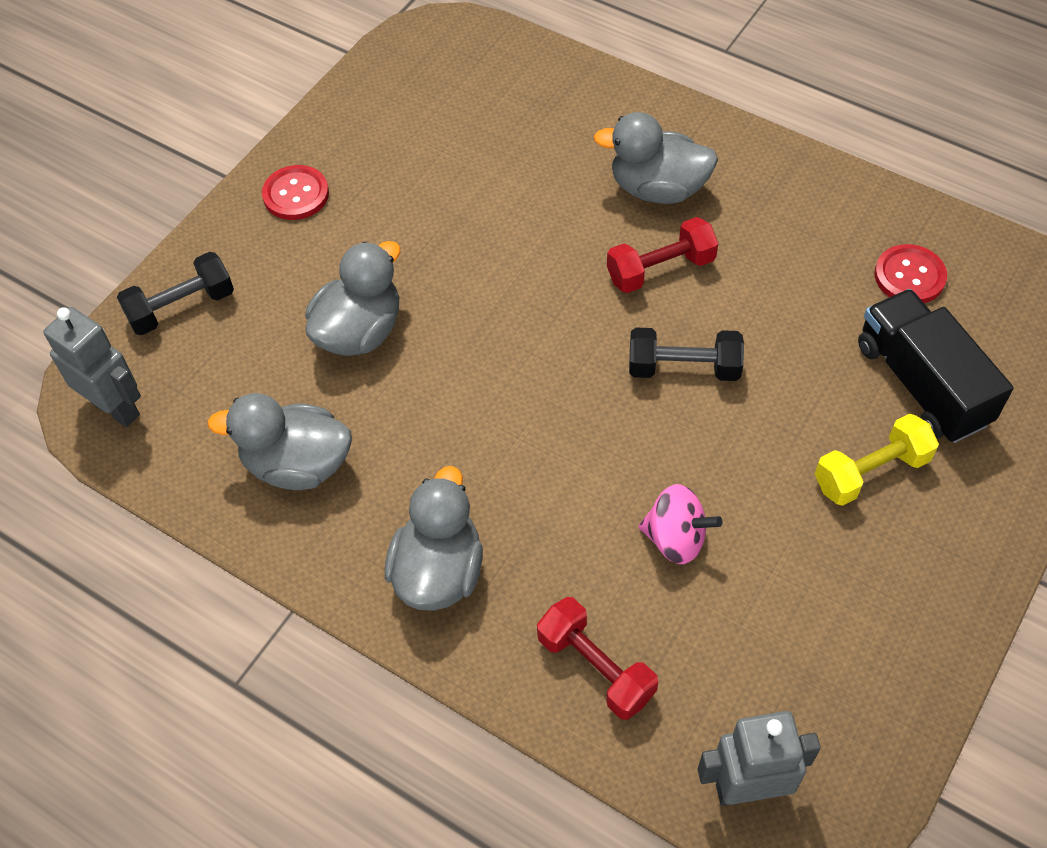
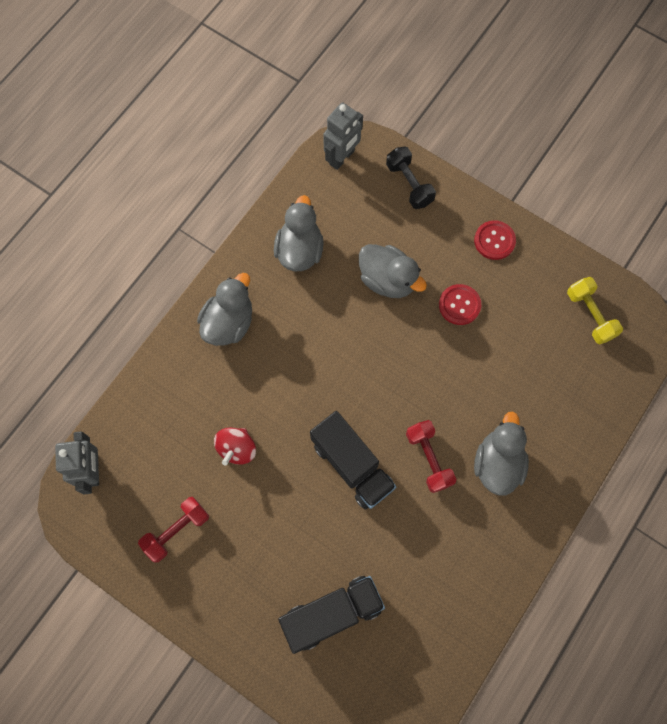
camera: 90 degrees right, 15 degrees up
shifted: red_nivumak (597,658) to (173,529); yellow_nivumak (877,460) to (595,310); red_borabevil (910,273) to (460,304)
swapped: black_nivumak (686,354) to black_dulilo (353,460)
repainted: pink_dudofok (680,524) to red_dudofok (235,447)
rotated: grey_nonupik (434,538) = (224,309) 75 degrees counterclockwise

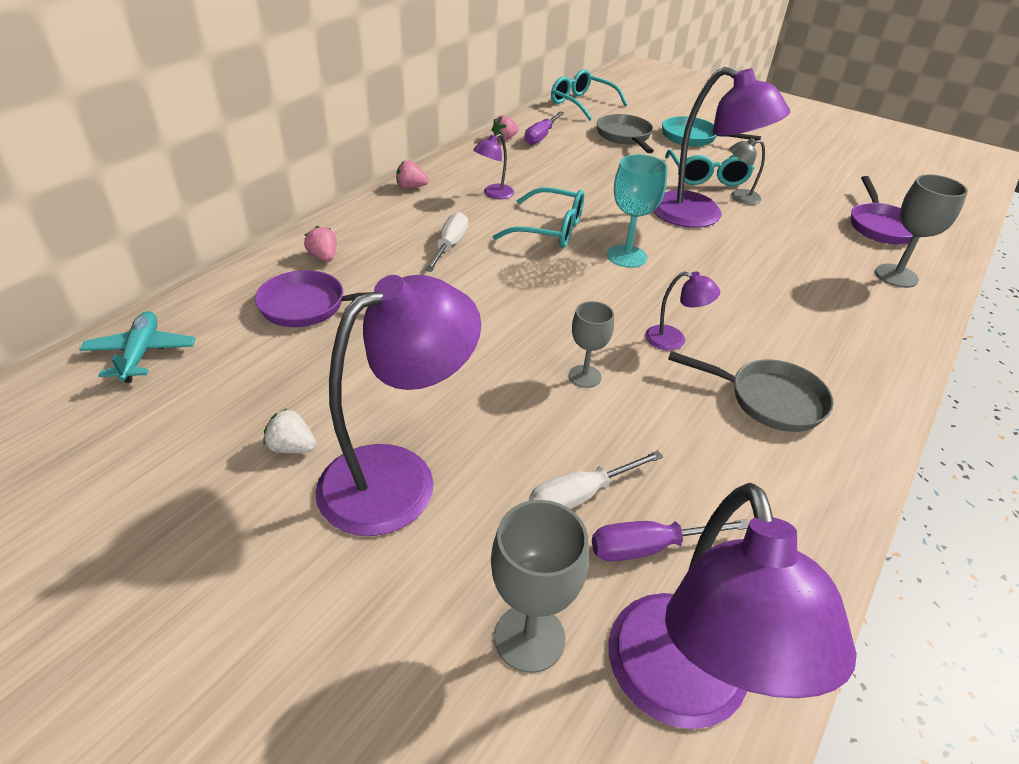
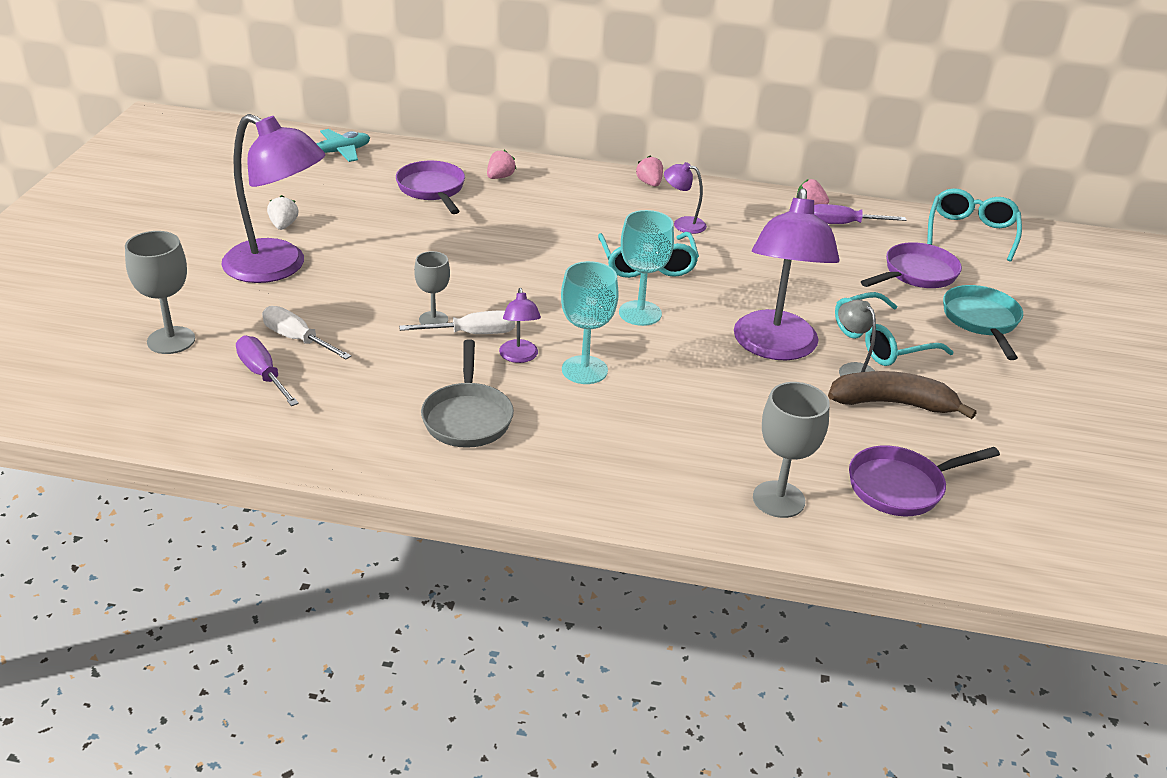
camera: 65 degrees right, 5 degrees down
gone: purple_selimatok (733,606)
new: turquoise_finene (590,322); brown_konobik (902,395)
shifted: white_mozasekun (446,242) to (457,322)
repainted: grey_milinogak (625,133) to purple_milinogak (911,265)

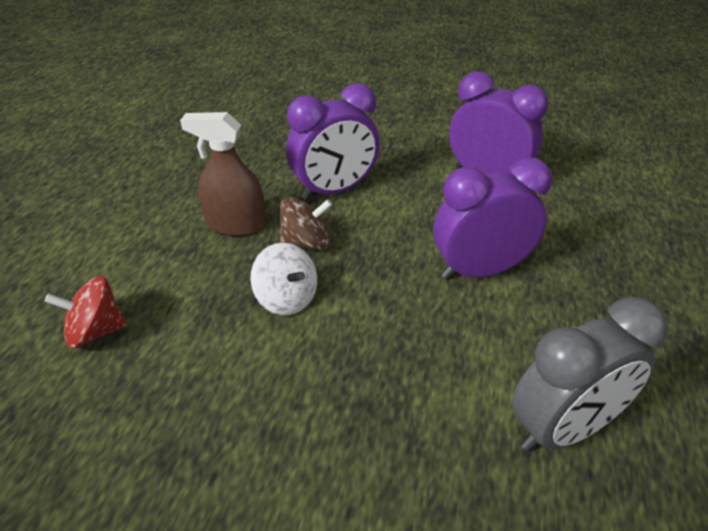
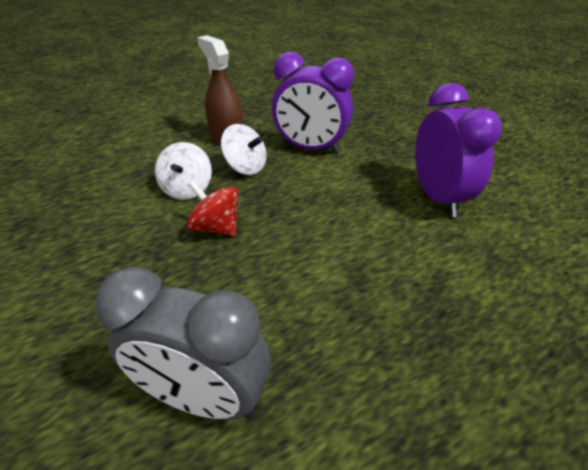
camera: 45 degrees right, 0 degrees up
gone: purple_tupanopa (492,218)
shifted: red_dudofok (85,312) to (212,208)
repainted: brown_dudofok (306,223) to white_dudofok (244,149)

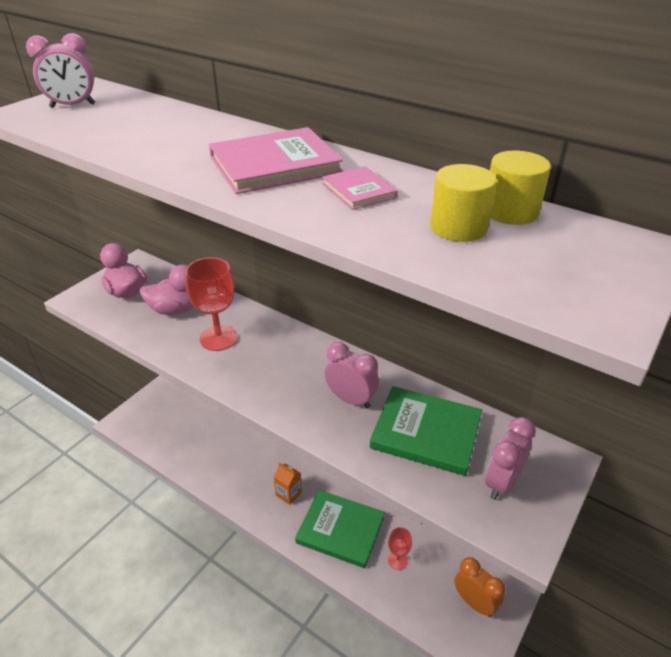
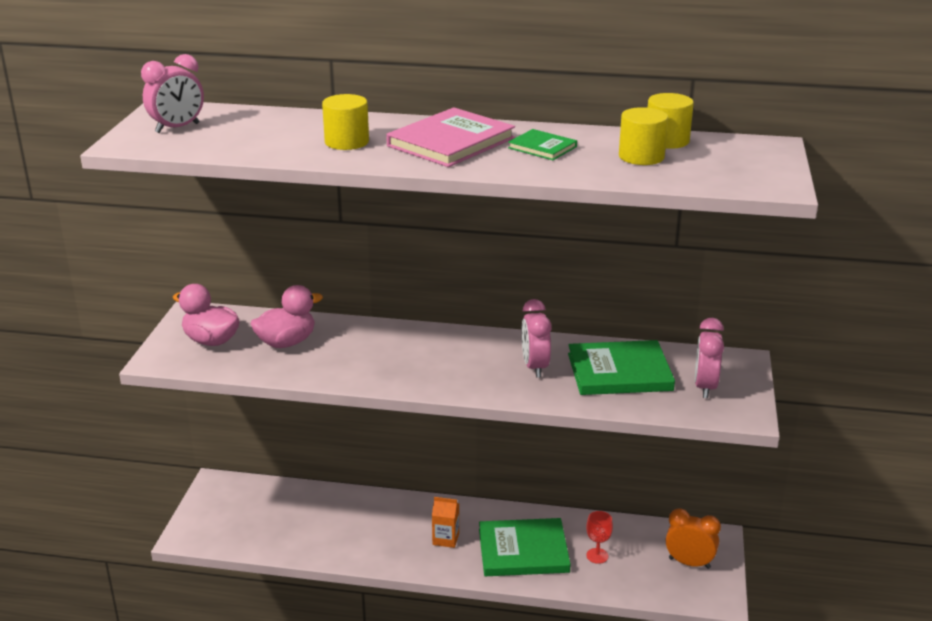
camera: 25 degrees left, 10 degrees down
gone: red_finene (211,304)
new: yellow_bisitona (345,122)
repainted: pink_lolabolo (360,188) to green_lolabolo (542,144)
rotated: pink_tupanopa (352,375) = (536,338) 105 degrees counterclockwise

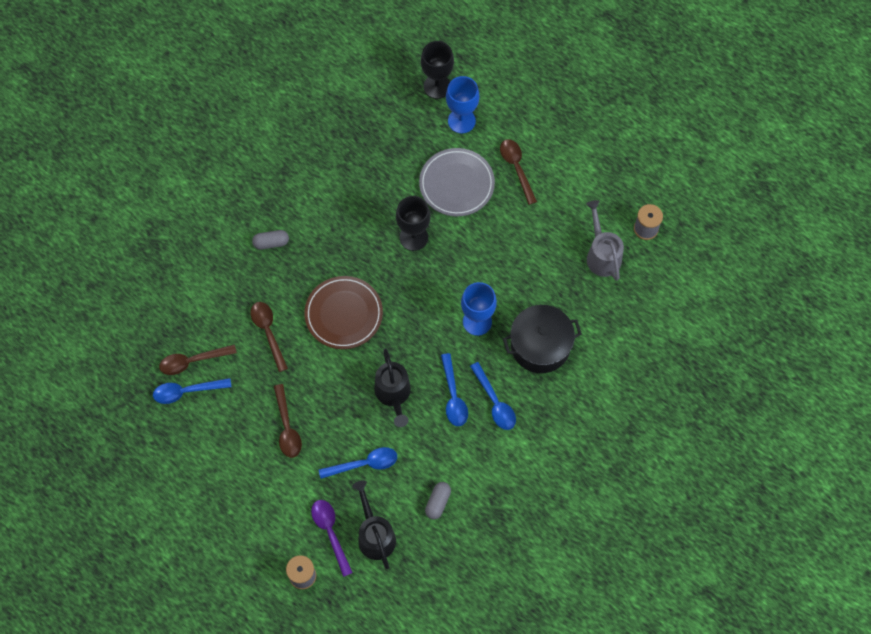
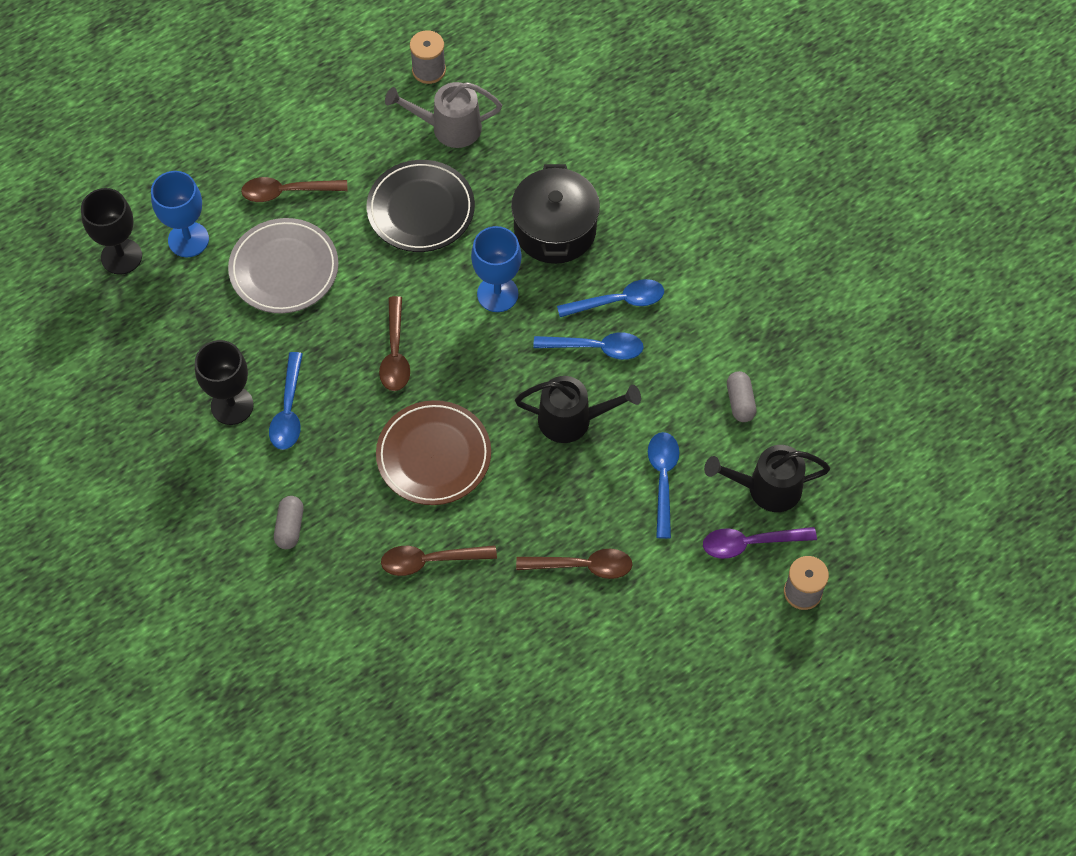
camera: 75 degrees left, 5 degrees down
new: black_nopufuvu (420,206)
shifted: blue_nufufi (192,391) to (286,401); brown_nufufi (198,360) to (394,343); black_finene (413,223) to (224,382)
rotated: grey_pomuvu (438,500) = (741,396) 45 degrees clockwise

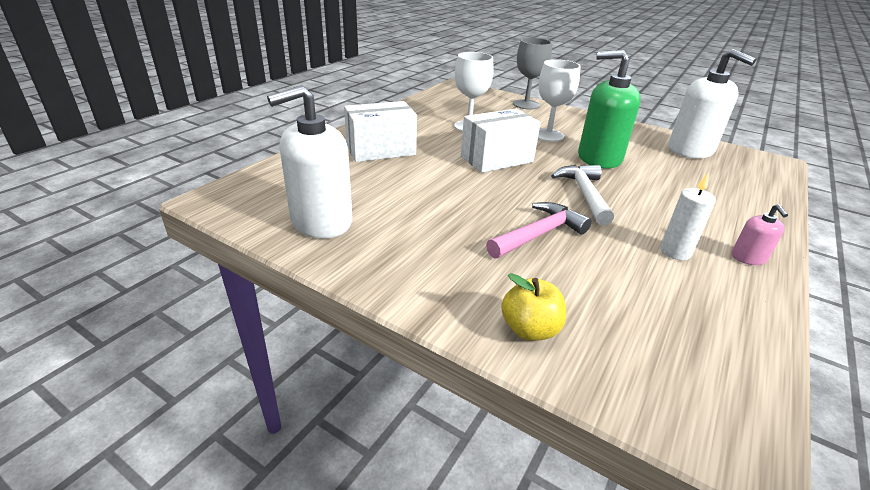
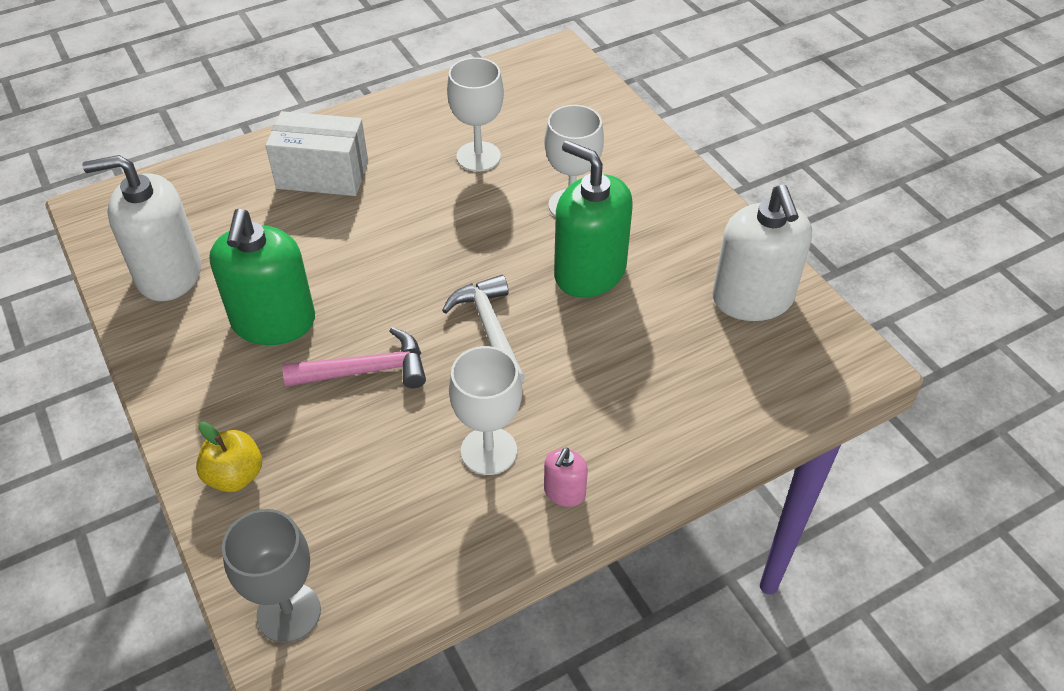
camera: 30 degrees right, 15 degrees up
gone: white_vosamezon (501,140)
new: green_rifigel (262,277)
shifted: grey_finene (532,74) to (271,576)
swapped: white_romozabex (688,216) to white_finene (485,410)
rotated: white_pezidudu (582,195) = (483,329) 45 degrees counterclockwise

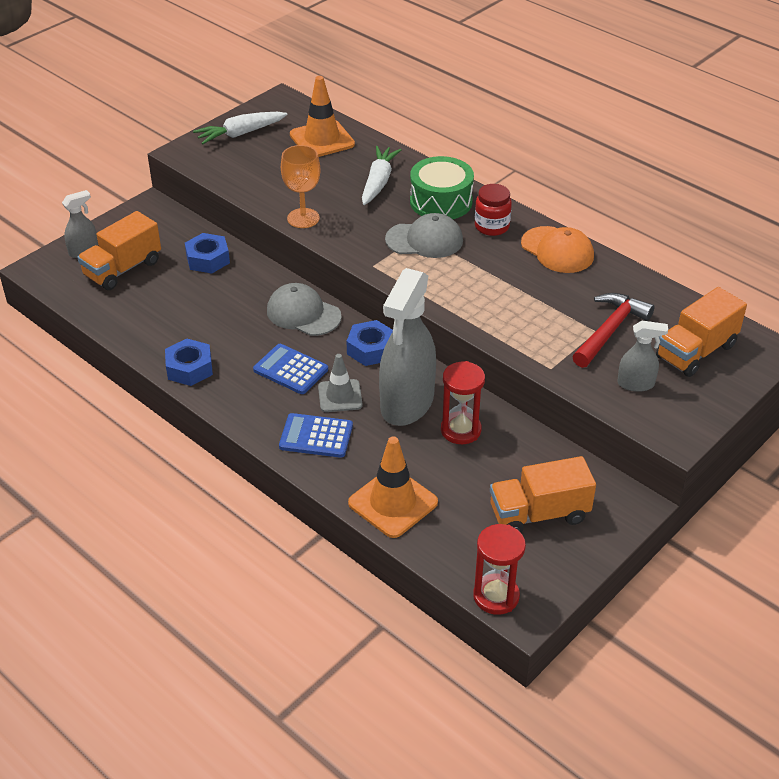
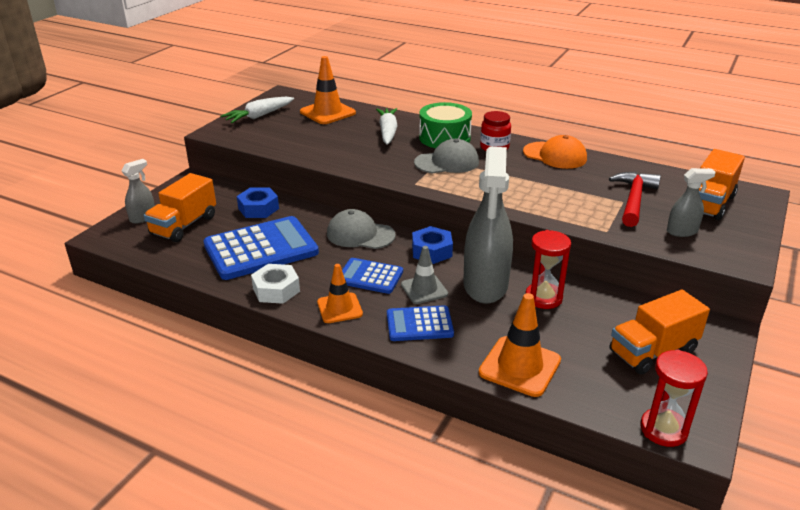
camera: 15 degrees left, 10 degrees down
gone: orange_finene (301,186)
new: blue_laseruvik (261,248); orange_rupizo (340,293)
repainted: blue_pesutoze (189,362) to white_pesutoze (275,284)

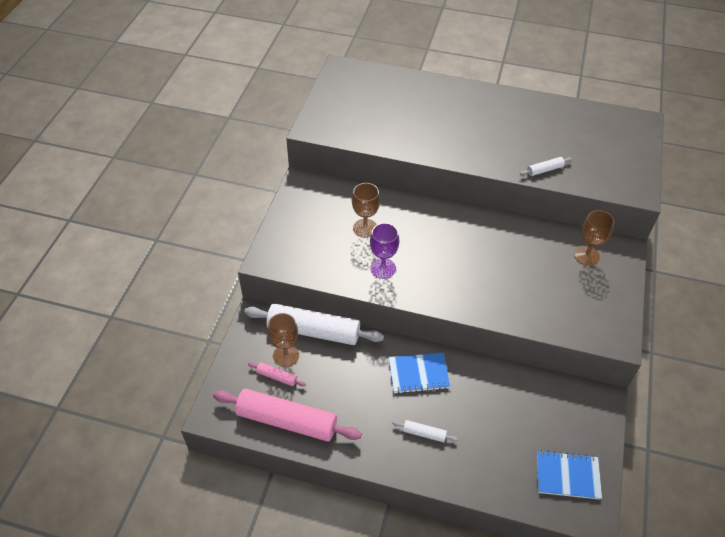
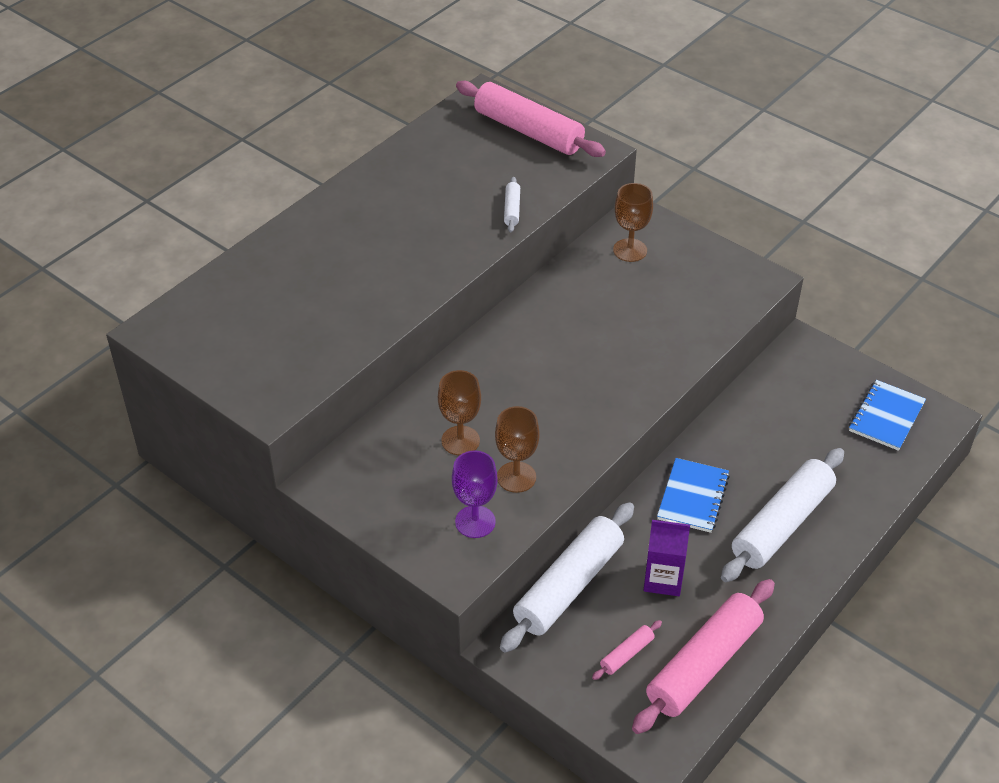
camera: 65 degrees left, 5 degrees down
new: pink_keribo (531,119); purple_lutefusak (667,558)
shifted: brown_finene (283,340) to (517,449); purple_finene (384,251) to (475,494)
scaled: white_keribo (425,431) = (782,515) x2.34

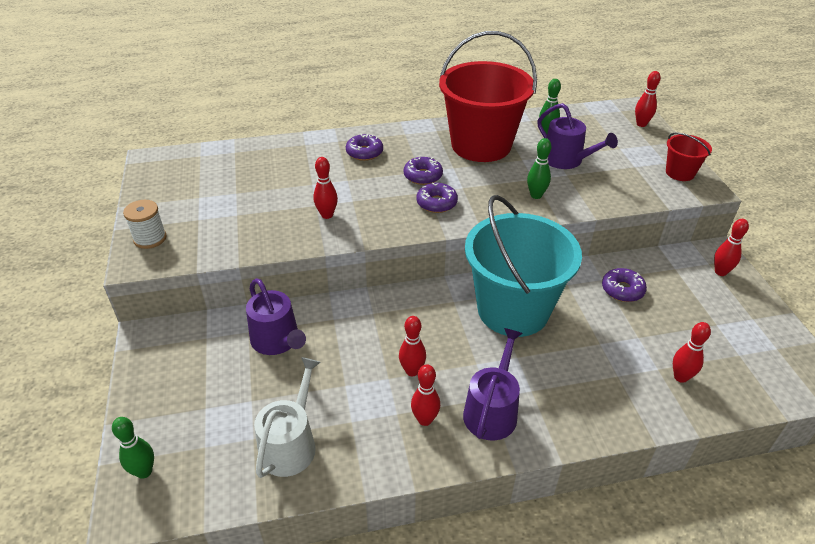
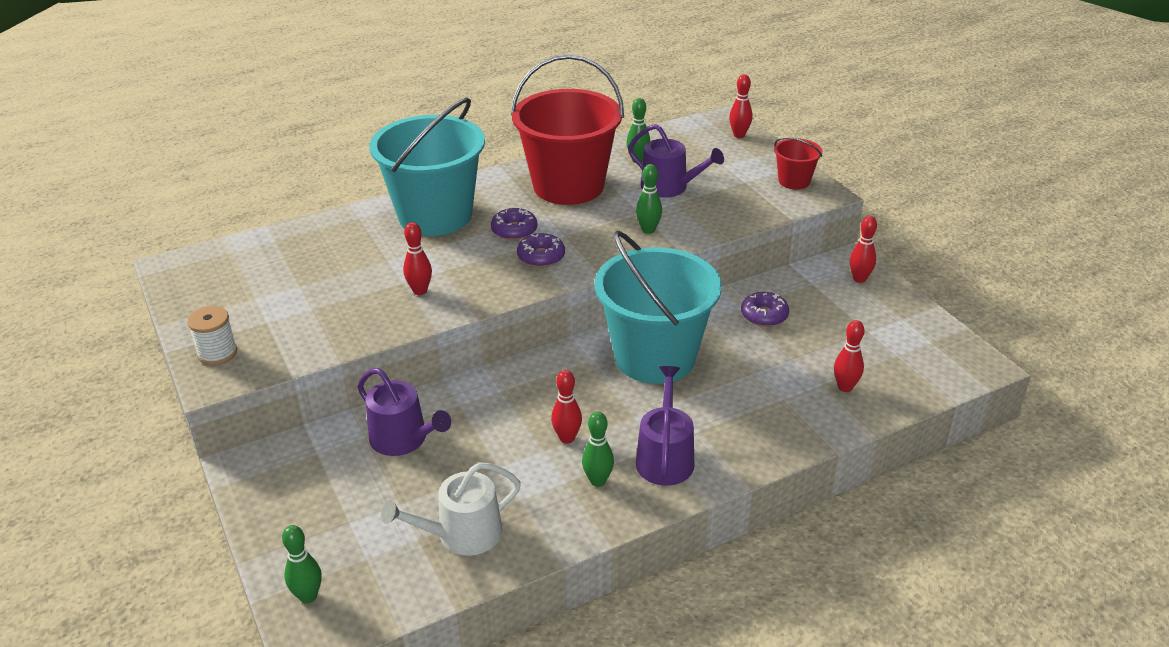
camera: 15 degrees left, 5 degrees down
swapped: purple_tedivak (364,147) to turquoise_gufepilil (427,167)
repainted: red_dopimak (425,395) to green_dopimak (598,449)
rotated: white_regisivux (287,417) = (451,509) 120 degrees counterclockwise

